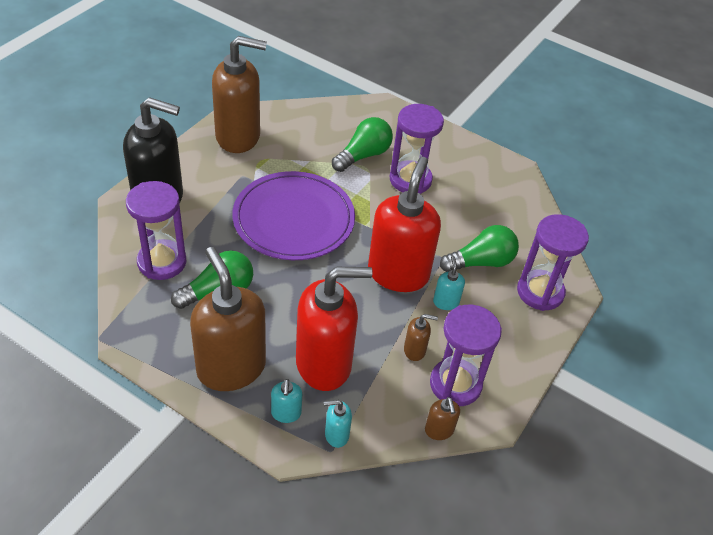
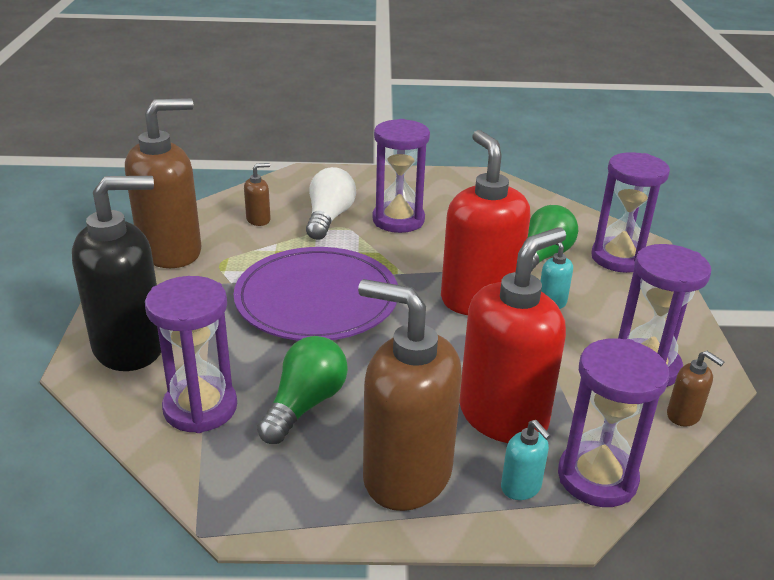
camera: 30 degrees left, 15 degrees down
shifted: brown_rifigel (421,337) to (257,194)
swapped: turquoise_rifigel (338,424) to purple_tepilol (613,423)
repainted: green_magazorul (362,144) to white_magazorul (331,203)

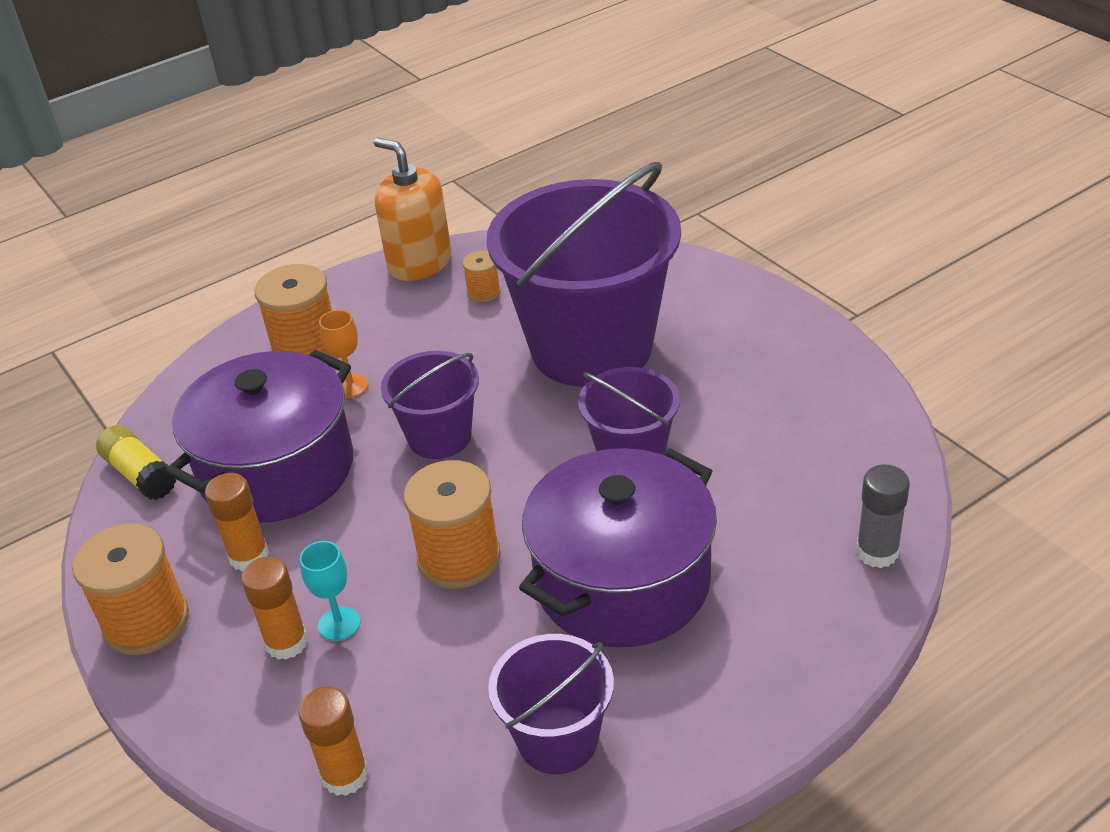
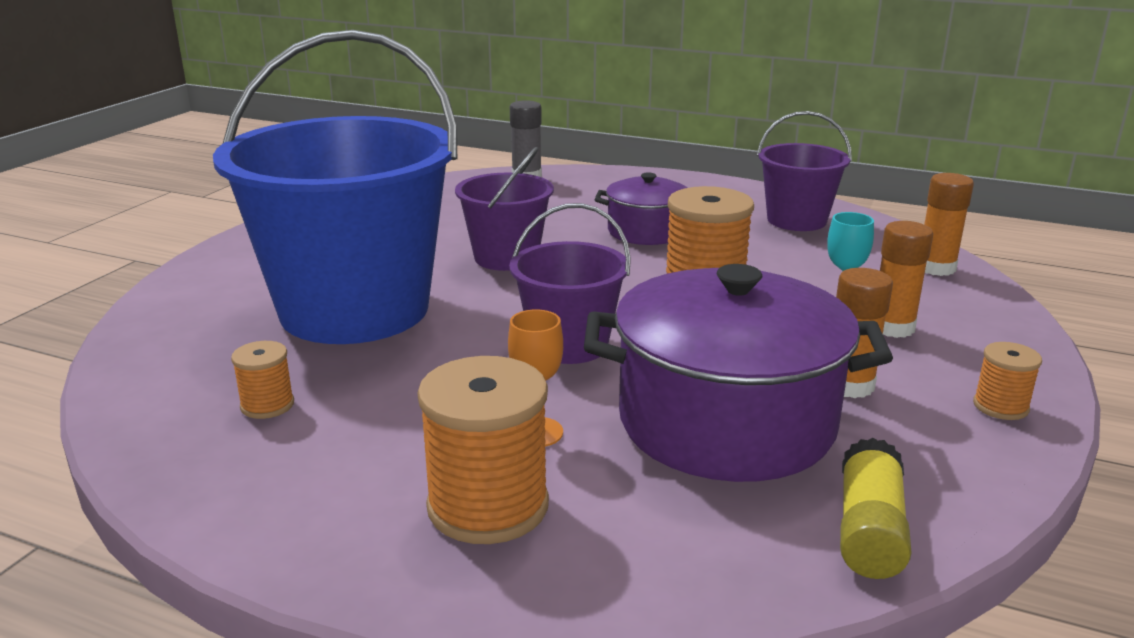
camera: 125 degrees left, 15 degrees down
gone: orange_rifigel (412,209)
repainted: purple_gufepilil (583,274) to blue_gufepilil (335,187)
scaled: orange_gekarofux (130,589) = (1007,381) x0.51; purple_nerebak (618,548) = (640,209) x0.54

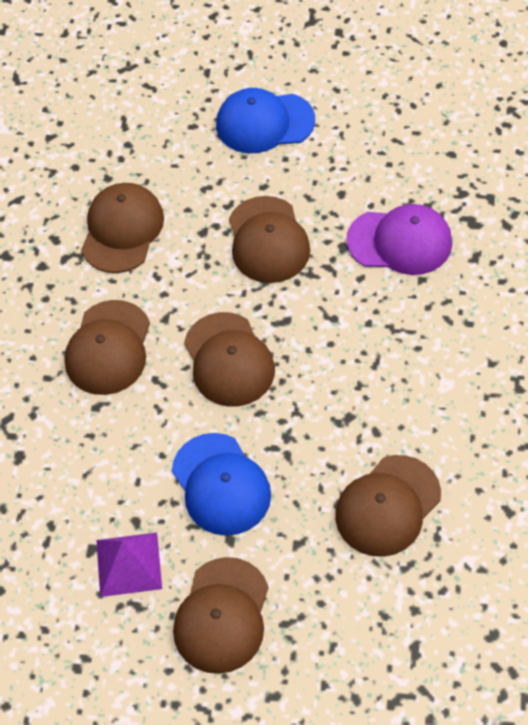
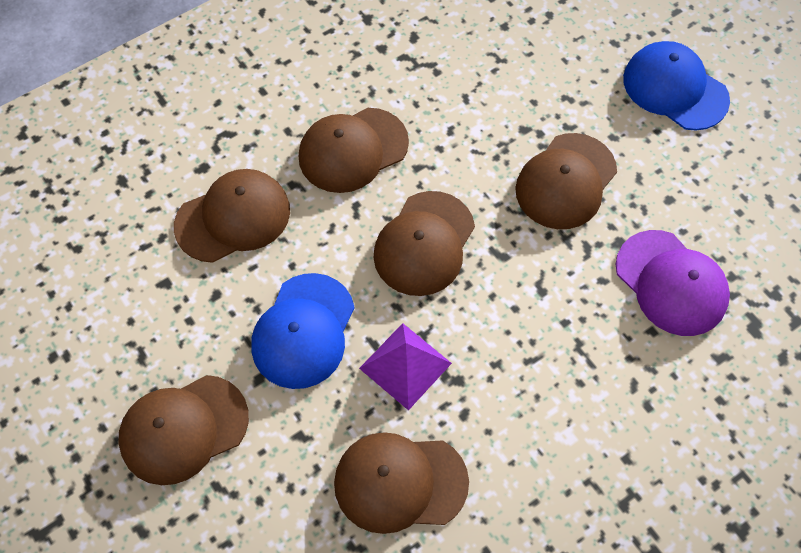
camera: 45 degrees right, 5 degrees up
shifted: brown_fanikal (122,228) to (232,216); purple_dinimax (129,564) to (405,366)

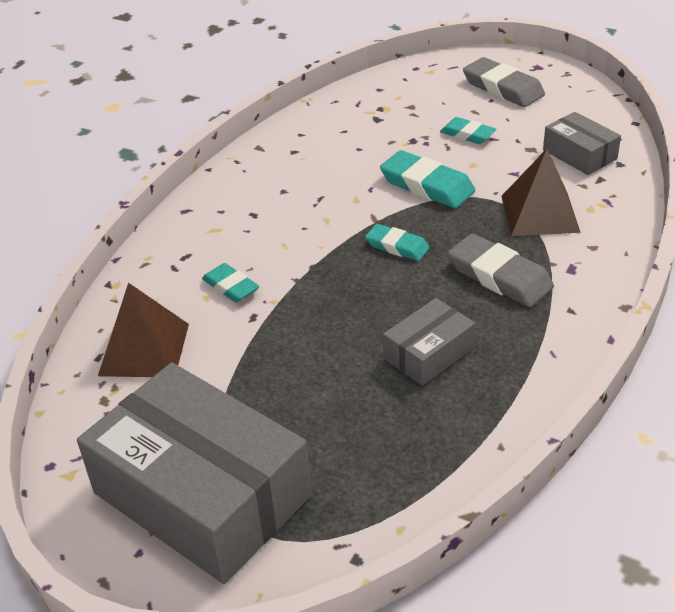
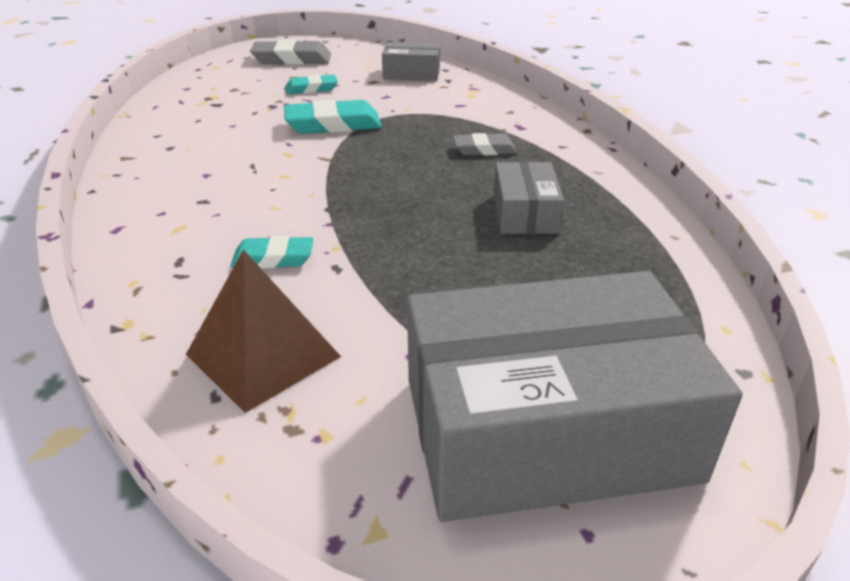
camera: 50 degrees left, 5 degrees down
gone: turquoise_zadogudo (397,242); brown_dinimax (541,192)
scaled: grey_zadogudo (501,270) = (485,144) x0.62

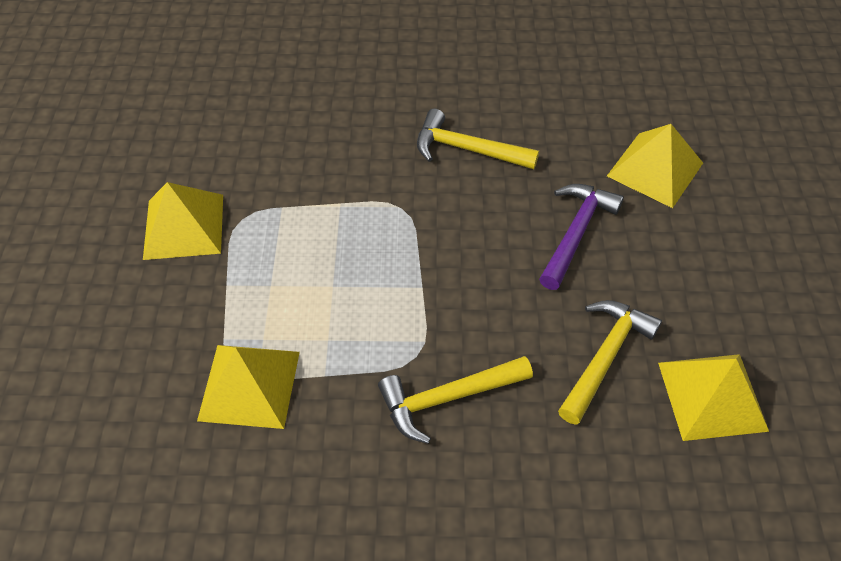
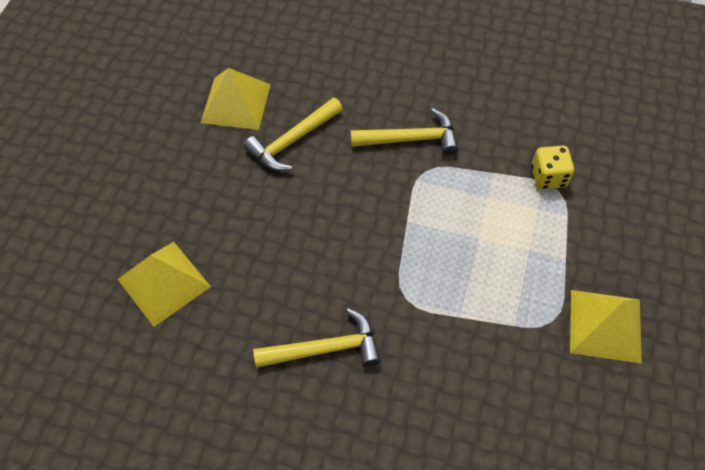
camera: 165 degrees left, 5 degrees up
gone: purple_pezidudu (581,237)
swapped: yellow_dinimax (248,387) to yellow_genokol (552,167)
rotated: yellow_pezidudu (478,139) = (317,338) 45 degrees counterclockwise

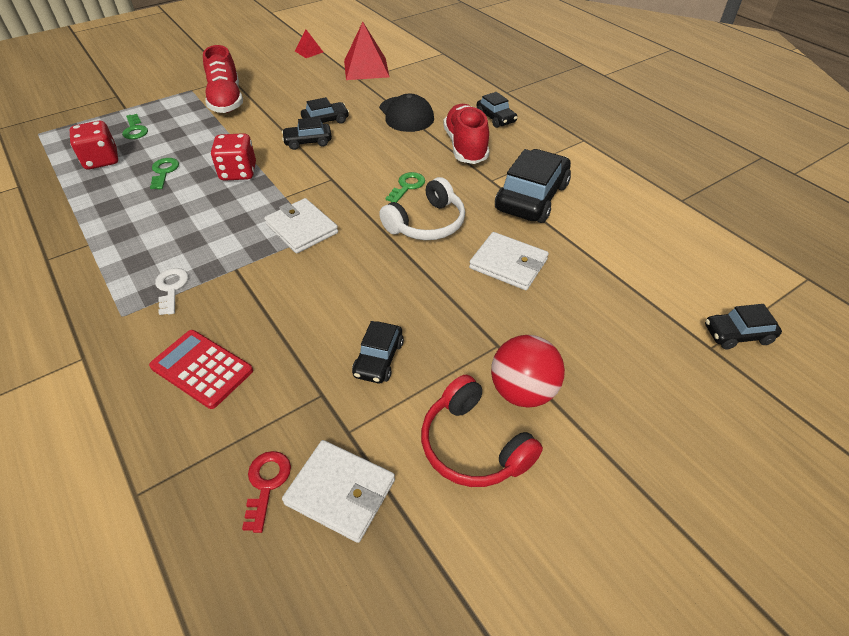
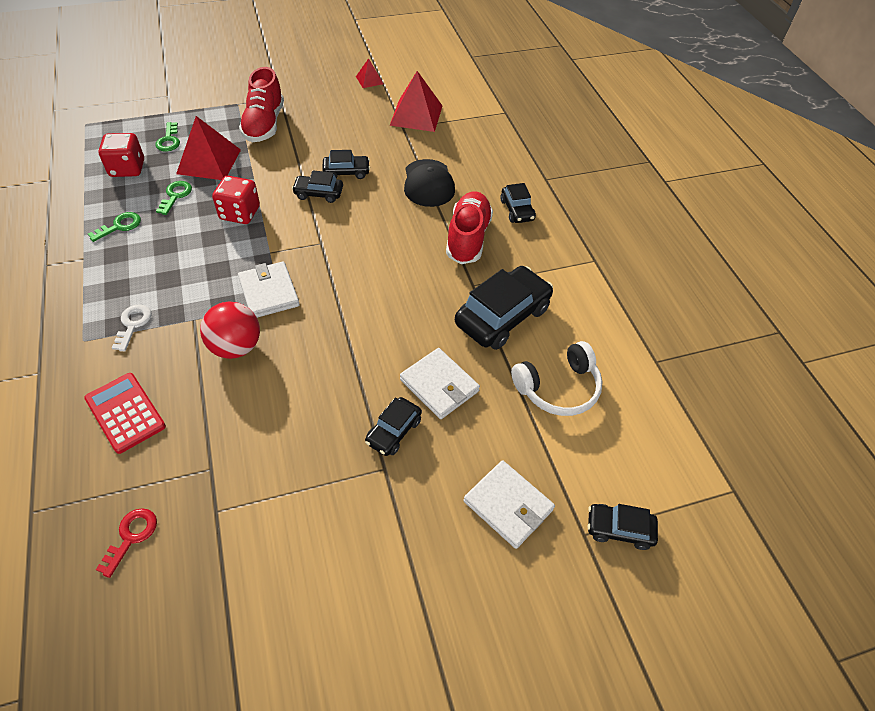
camera: 15 degrees right, 5 degrees up
gone: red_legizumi (482,431)
new: red_dinimax (208,148)
shifted: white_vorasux (338,491) to (509,504); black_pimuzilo (378,352) to (393,426); white_legizumi (422,208) to (557,378); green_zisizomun (405,187) to (114,227); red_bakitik (528,371) to (230,330)

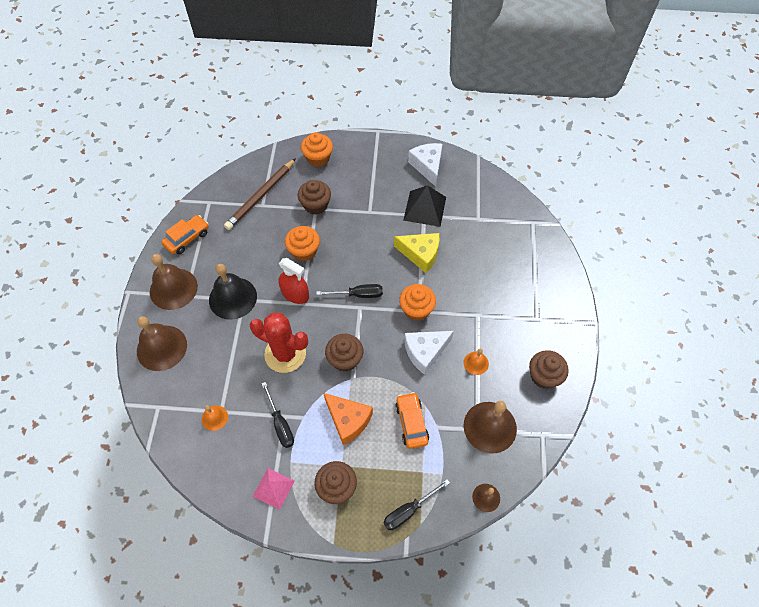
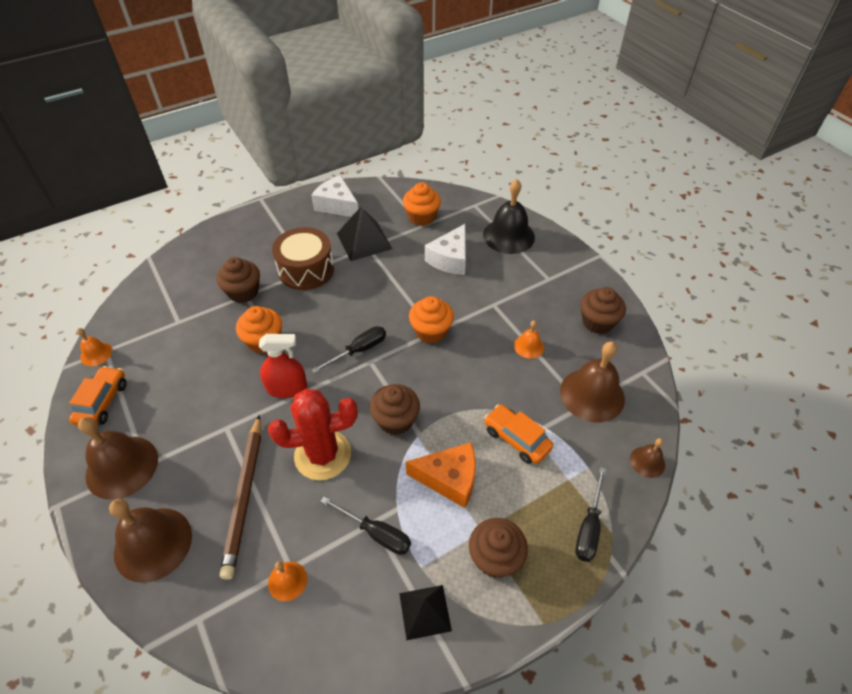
camera: 35 degrees left, 10 degrees down
gone: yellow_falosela (416,253)
new: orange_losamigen (94,347); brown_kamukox (303,258)
shifted: black_losamigen (233,292) to (509,216); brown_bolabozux (260,194) to (240,497); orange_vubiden (317,149) to (422,204); white_falosela (429,353) to (445,249)
repainted: pink_dinimax (273,489) to black_dinimax (425,612)

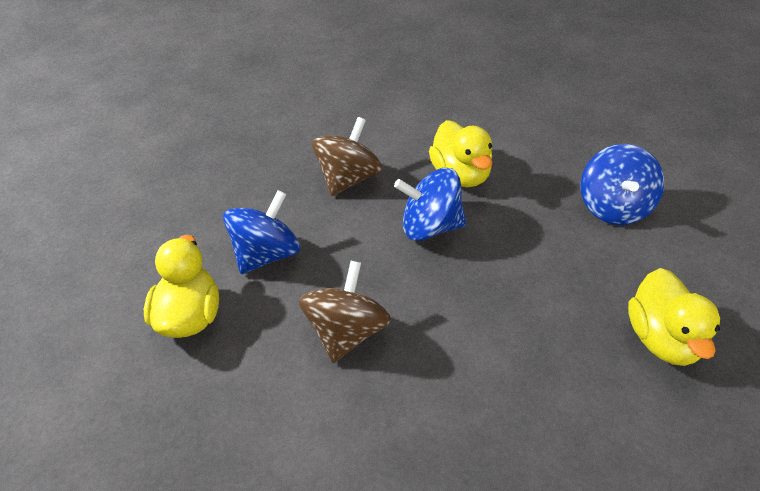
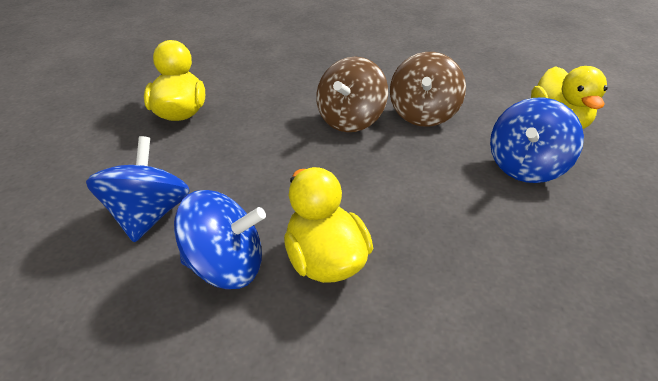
camera: 175 degrees right, 5 degrees down
shifted: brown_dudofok (347,156) to (352,94); blue_dudofok (430,204) to (220,239)

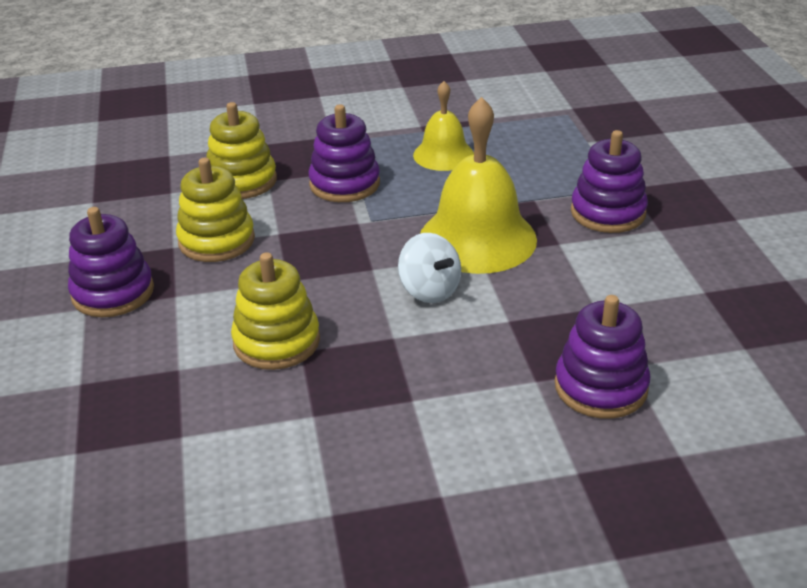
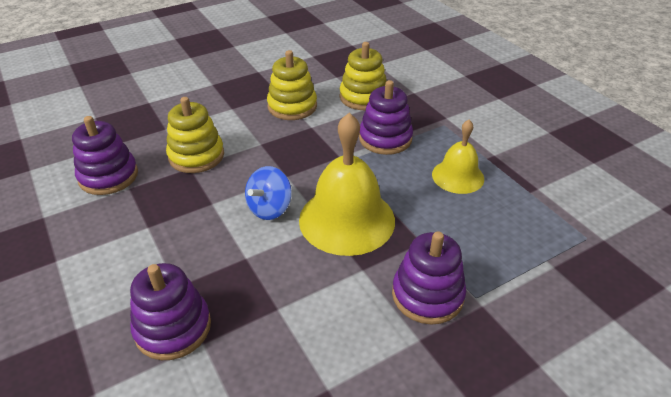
camera: 70 degrees right, 5 degrees up
shifted: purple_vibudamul (111,262) to (105,155)
repainted: white_dudofok (429,268) to blue_dudofok (268,193)

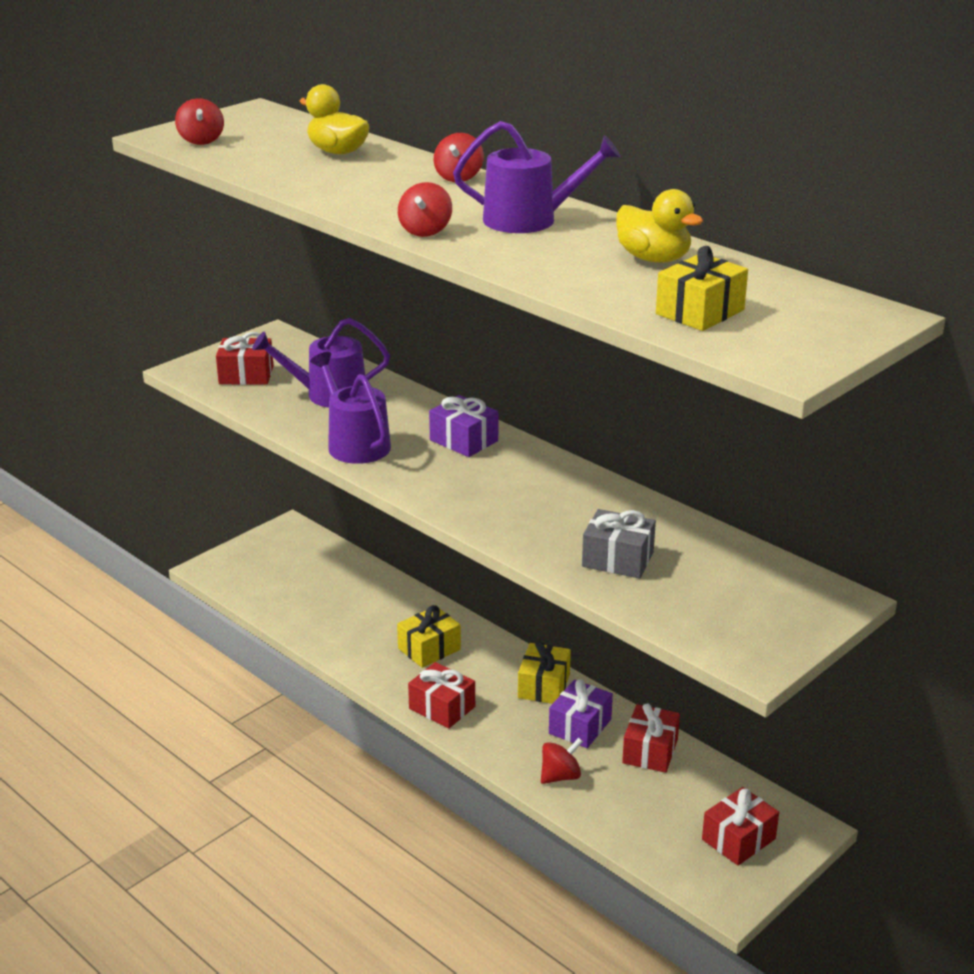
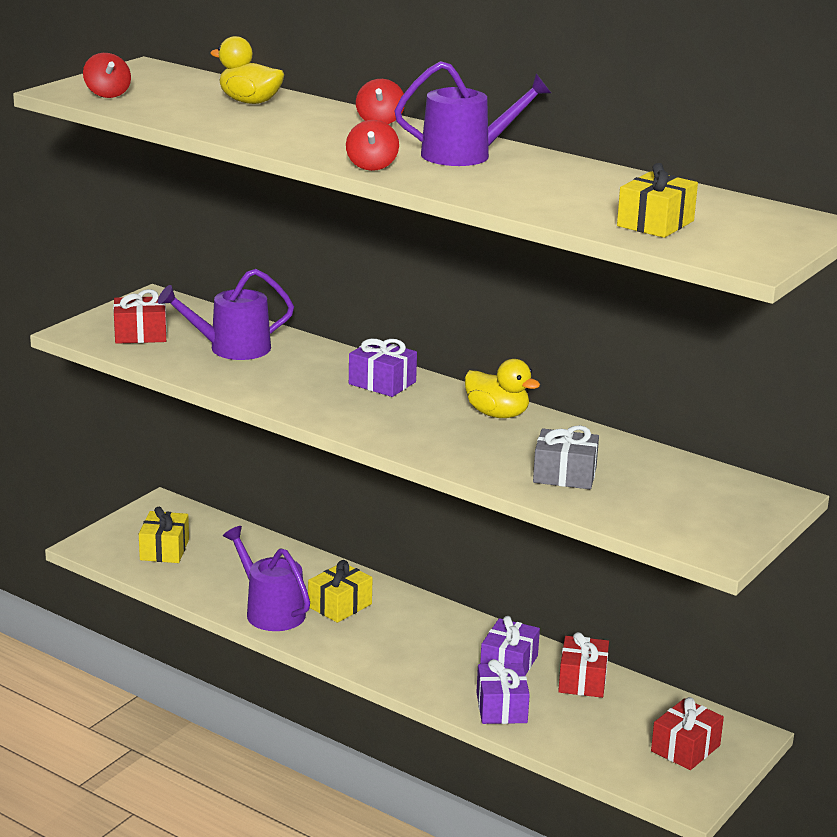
camera: 10 degrees left, 5 degrees down
gone: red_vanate (441,695)
shifted: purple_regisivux (350,408) to (266,578); yellow_vanate (544,672) to (164,535); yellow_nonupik (659,226) to (502,388)
swapped: red_dudofok (562,761) to purple_vanate (503,691)

